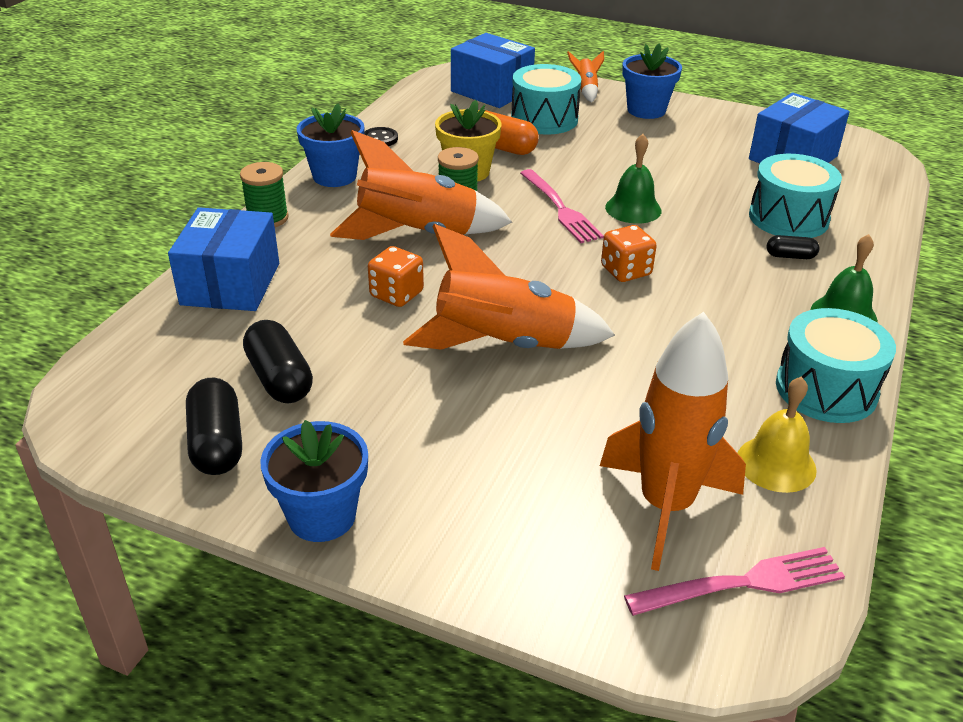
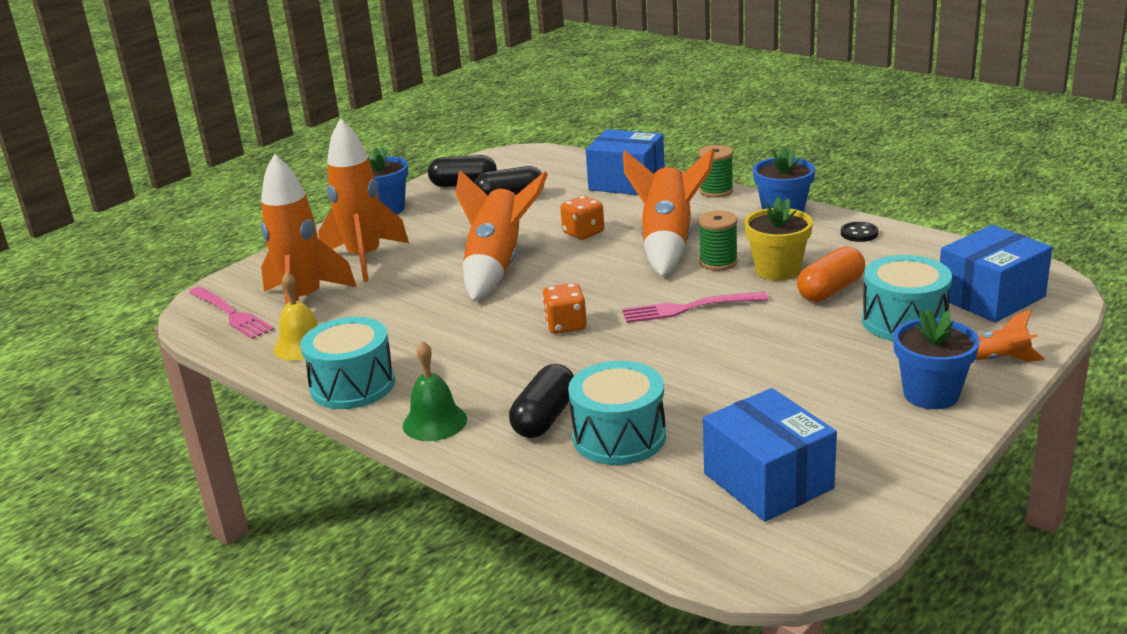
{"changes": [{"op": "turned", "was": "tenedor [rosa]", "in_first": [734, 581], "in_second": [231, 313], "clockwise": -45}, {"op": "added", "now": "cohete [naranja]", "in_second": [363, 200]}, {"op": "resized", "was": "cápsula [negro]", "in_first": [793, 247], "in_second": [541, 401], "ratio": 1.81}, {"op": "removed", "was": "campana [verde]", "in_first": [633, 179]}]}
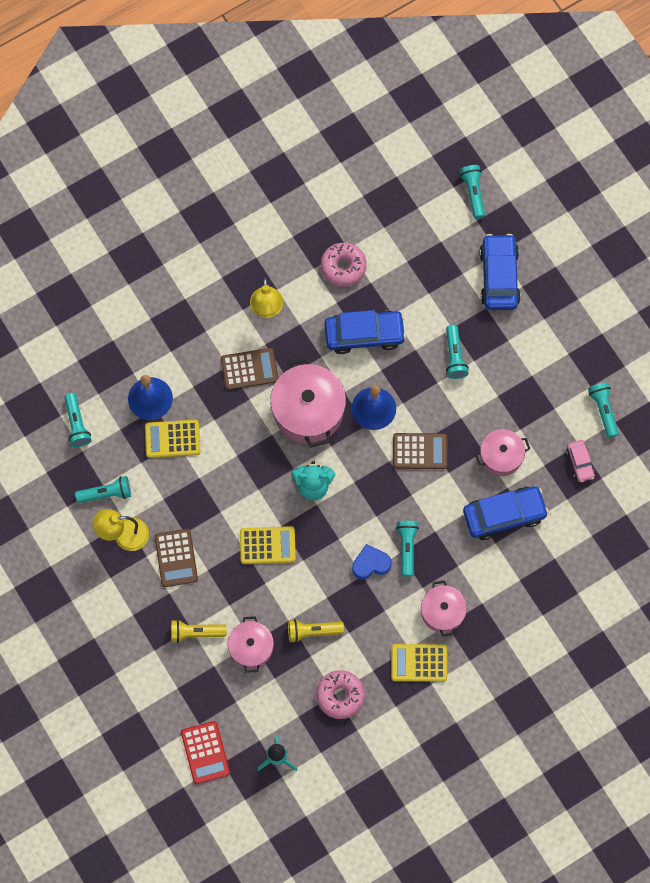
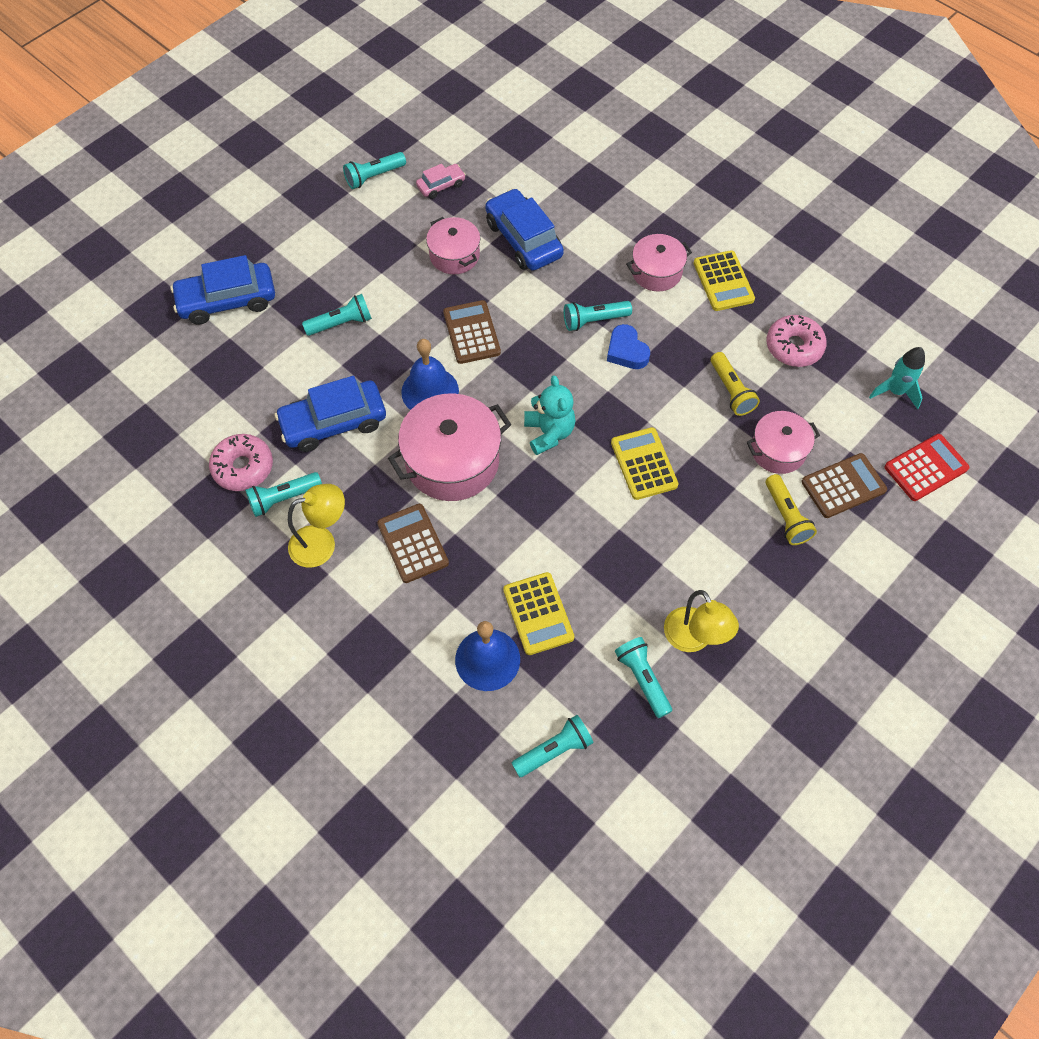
{"changes": [{"op": "moved", "was": "lámpara de mano [turquesa]", "in_first": [472, 192], "in_second": [283, 494]}, {"op": "turned", "was": "coche [azul]", "in_first": [365, 332], "in_second": [330, 414], "clockwise": -90}, {"op": "moved", "was": "calculadora [marrón]", "in_first": [176, 558], "in_second": [844, 485]}]}
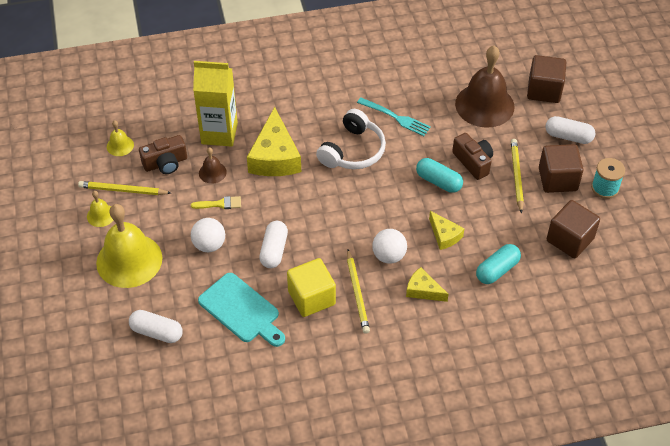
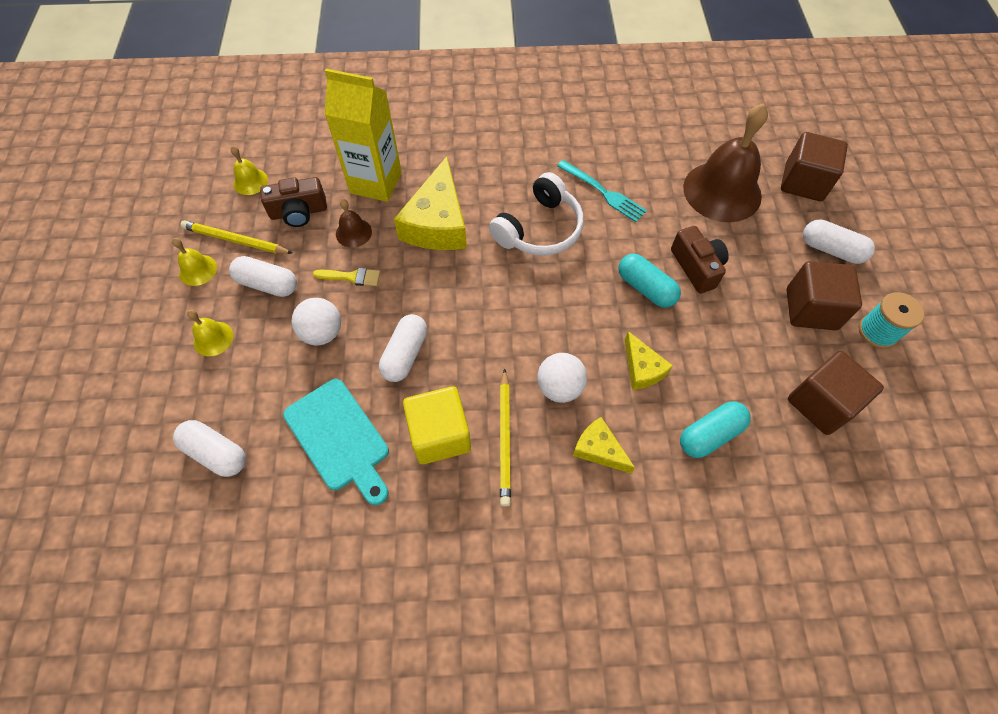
{"changes": [{"op": "resized", "was": "campana [amarillo]", "in_first": [129, 246], "in_second": [210, 333], "ratio": 0.45}, {"op": "added", "now": "cápsula [blanco]", "in_second": [263, 276]}, {"op": "removed", "was": "lápiz [amarillo]", "in_first": [517, 176]}]}
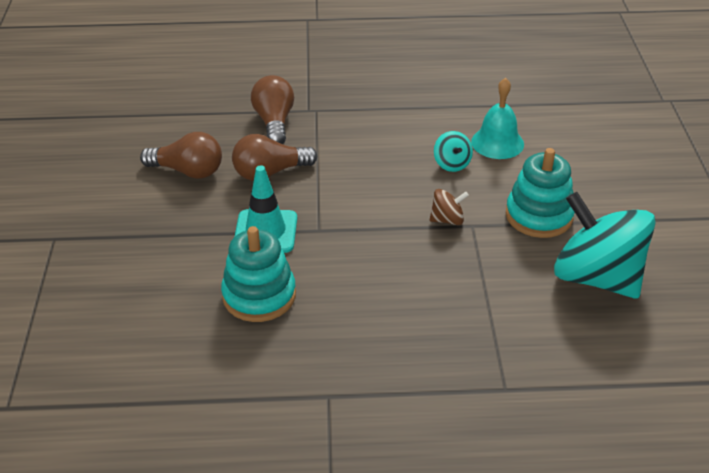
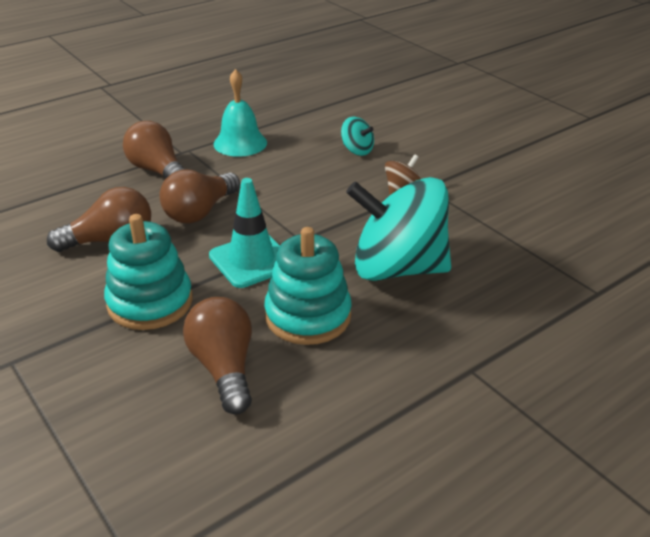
{"changes": [{"op": "moved", "was": "juguete apilable [turquesa]", "in_first": [540, 193], "in_second": [148, 272]}, {"op": "added", "now": "bombilla [marrón]", "in_second": [217, 356]}, {"op": "moved", "was": "campana [turquesa]", "in_first": [497, 118], "in_second": [240, 113]}, {"op": "moved", "was": "peonza [turquesa]", "in_first": [605, 245], "in_second": [398, 229]}]}
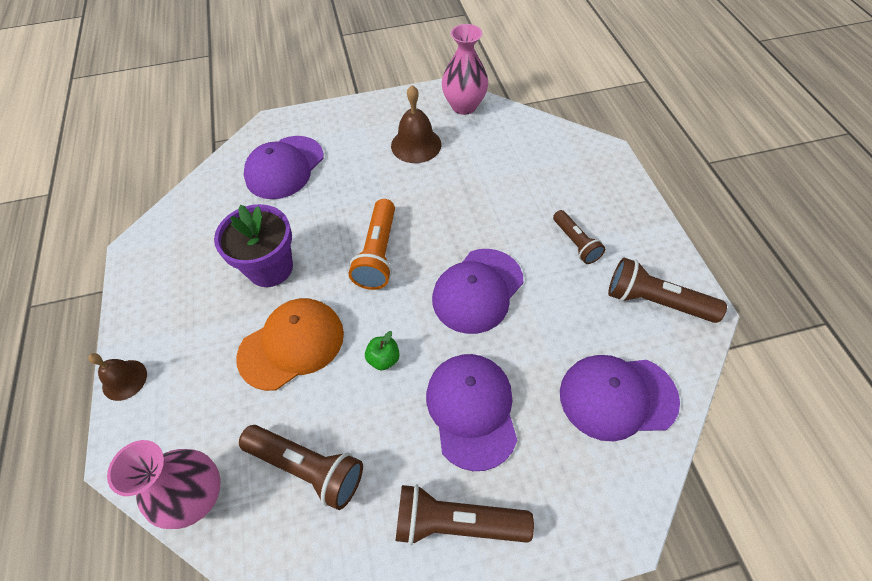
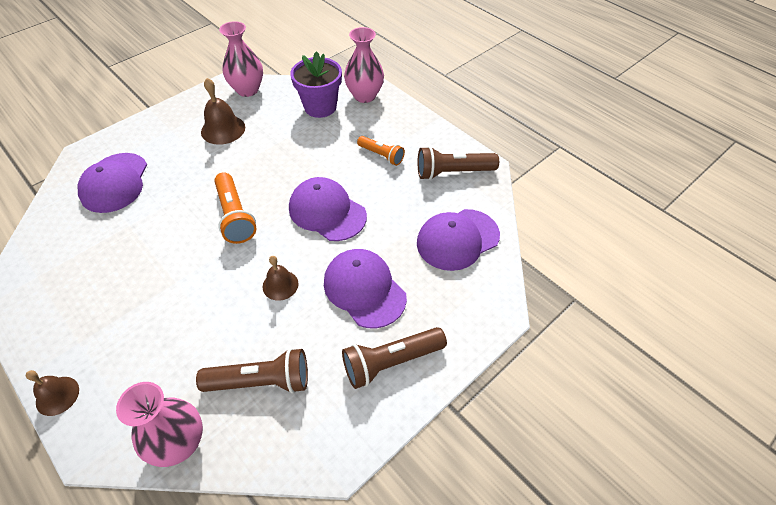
{"changes": [{"op": "replaced", "was": "manzana [verde]", "now": "campana [marrón]", "in_first": [382, 351], "in_second": [280, 278]}, {"op": "turned", "was": "gorra [morado]", "in_first": [477, 291], "in_second": [328, 209], "clockwise": 120}, {"op": "moved", "was": "maceta [morado]", "in_first": [253, 245], "in_second": [316, 84]}, {"op": "added", "now": "florero [rosa]", "in_second": [364, 65]}, {"op": "recoloured", "was": "lámpara de mano [marrón]", "now": "lámpara de mano [naranja]", "in_first": [579, 237], "in_second": [381, 151]}, {"op": "removed", "was": "gorra [naranja]", "in_first": [290, 344]}]}
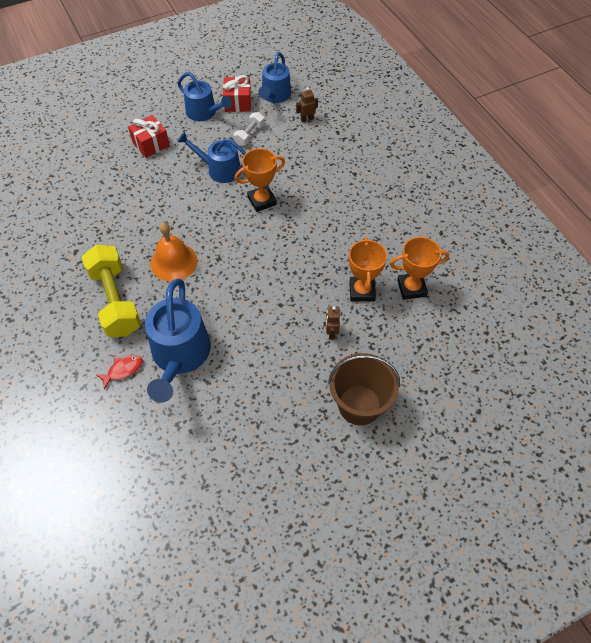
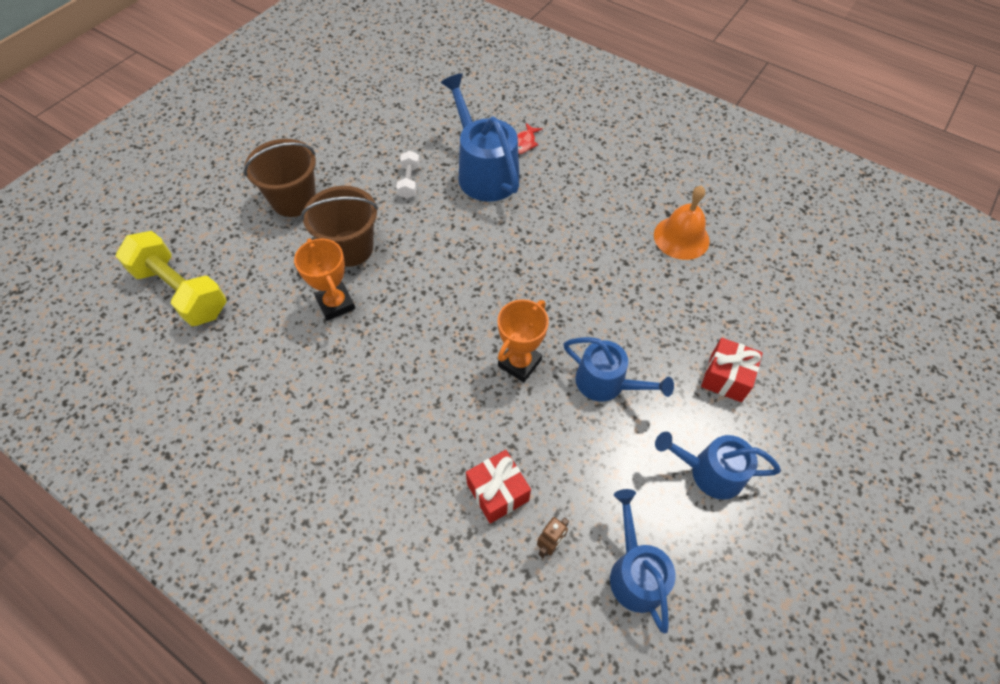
{"changes": [{"op": "moved", "was": "mancuerna [amarillo]", "in_first": [111, 291], "in_second": [171, 278]}, {"op": "replaced", "was": "robot [marrón]", "now": "balde [marrón]", "in_first": [333, 322], "in_second": [339, 226]}, {"op": "moved", "was": "mancuerna [blanco]", "in_first": [249, 129], "in_second": [408, 175]}, {"op": "moved", "was": "regalo [rojo]", "in_first": [237, 93], "in_second": [498, 486]}, {"op": "turned", "was": "regadera [azul]", "in_first": [211, 157], "in_second": [619, 369], "clockwise": 45}, {"op": "moved", "was": "campana [naranja]", "in_first": [174, 252], "in_second": [682, 223]}, {"op": "removed", "was": "trofeo [naranja]", "in_first": [419, 268]}]}
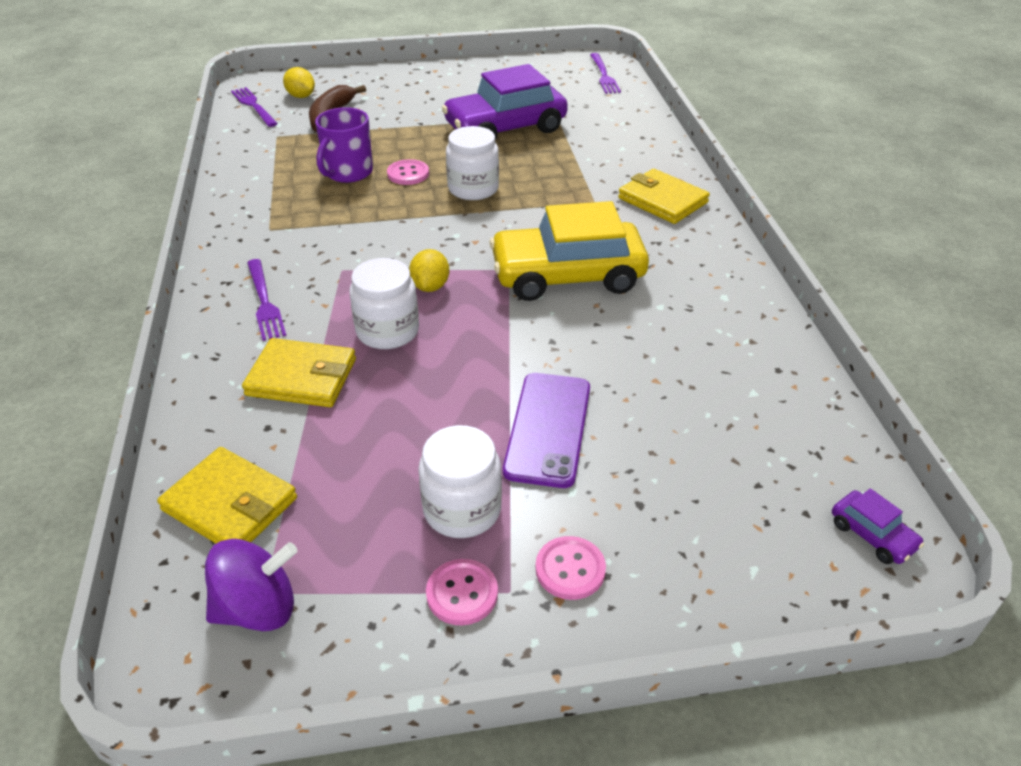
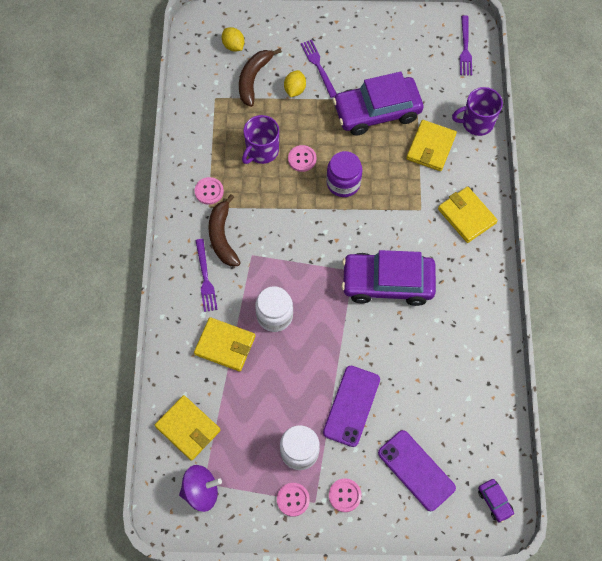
{"changes": [{"op": "added", "now": "botón [rosa]", "in_second": [209, 191]}, {"op": "added", "now": "plátano [marrón]", "in_second": [224, 230]}, {"op": "moved", "was": "limón [amarillo]", "in_first": [429, 270], "in_second": [295, 83]}, {"op": "moved", "was": "tenedor [morado]", "in_first": [254, 107], "in_second": [319, 69]}, {"op": "recoloured", "was": "tarro [blanco]", "now": "tarro [morado]", "in_first": [472, 163], "in_second": [344, 174]}, {"op": "recoloured", "was": "coche [amarillo]", "now": "coche [morado]", "in_first": [569, 251], "in_second": [389, 278]}, {"op": "added", "now": "móvil [morado]", "in_second": [417, 471]}, {"op": "added", "now": "cartera [amarillo]", "in_second": [431, 145]}, {"op": "added", "now": "taza [morado]", "in_second": [477, 111]}]}
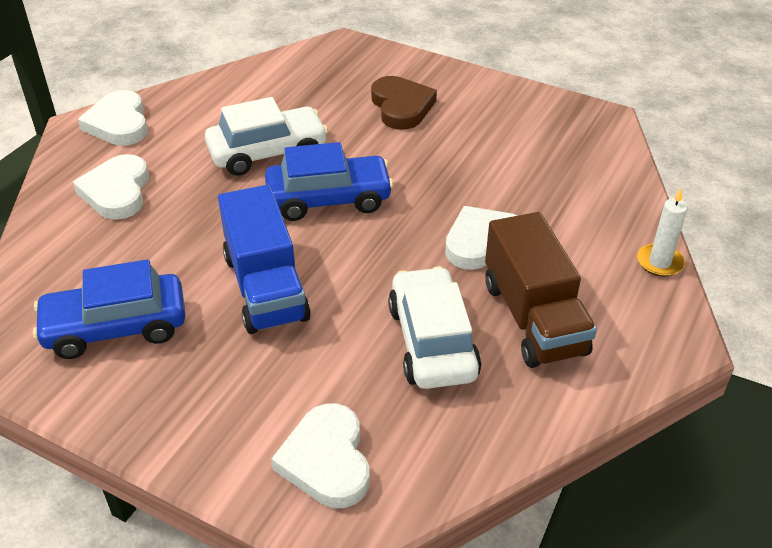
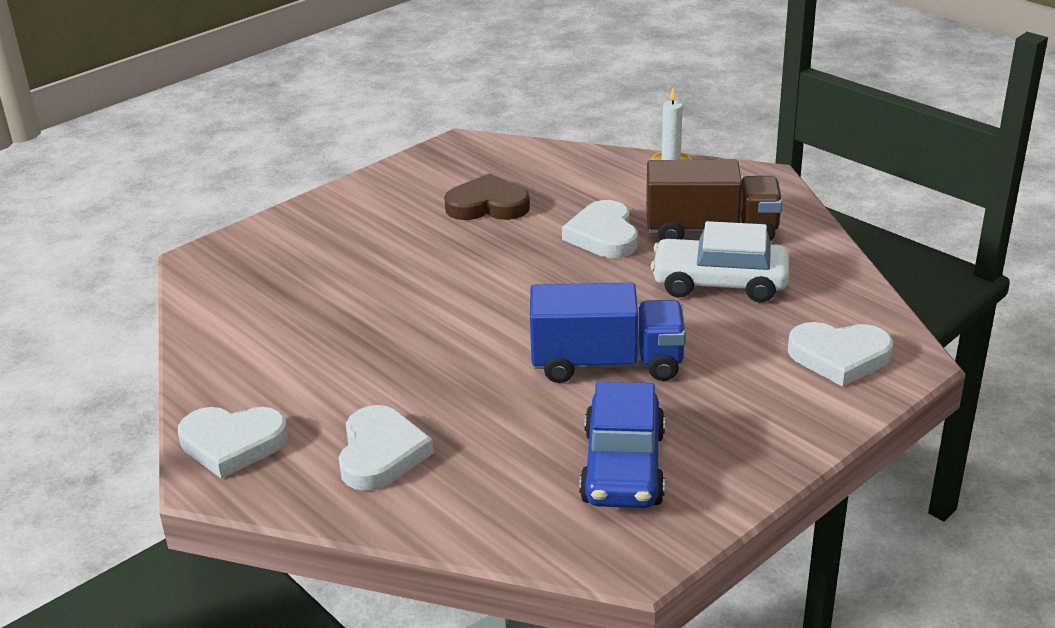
{"changes": [{"op": "turned", "was": "corazón [blanco]", "in_first": [111, 187], "in_second": [386, 448], "clockwise": -105}, {"op": "moved", "was": "corazón [marrón]", "in_first": [404, 103], "in_second": [487, 196]}, {"op": "removed", "was": "coche [blanco]", "in_first": [266, 136]}, {"op": "removed", "was": "coche [azul]", "in_first": [329, 181]}]}
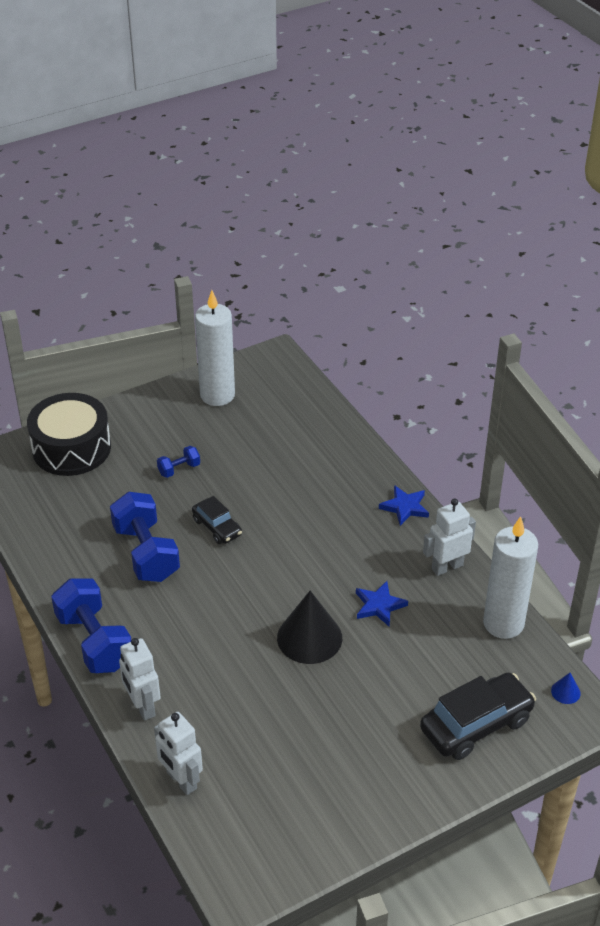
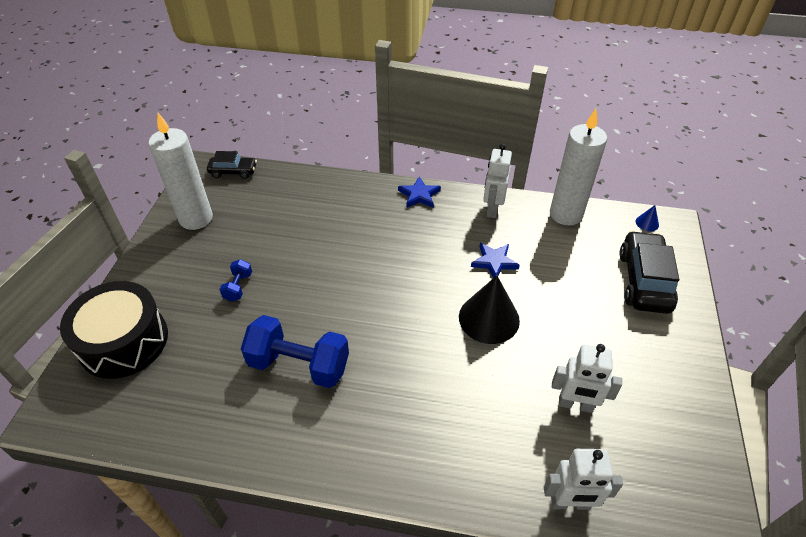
{"changes": [{"op": "moved", "was": "coche [negro]", "in_first": [217, 520], "in_second": [232, 165]}, {"op": "moved", "was": "robot [blanco]", "in_first": [140, 679], "in_second": [587, 378]}, {"op": "removed", "was": "mancuerna [azul]", "in_first": [91, 625]}]}
